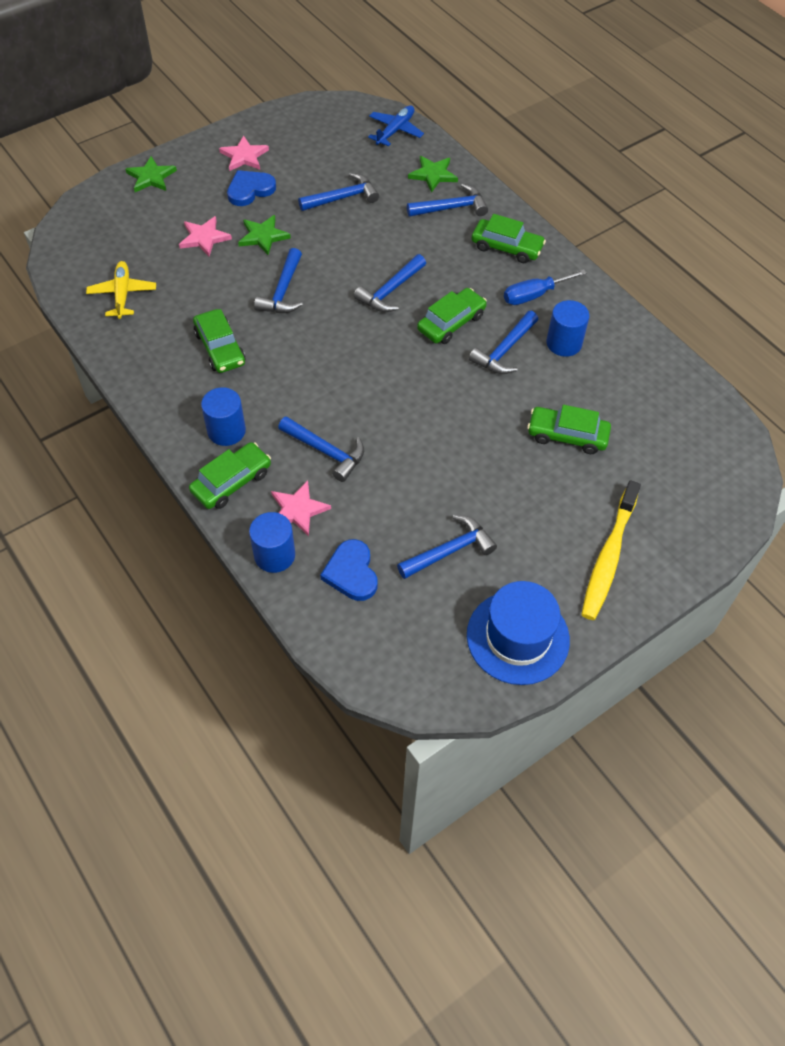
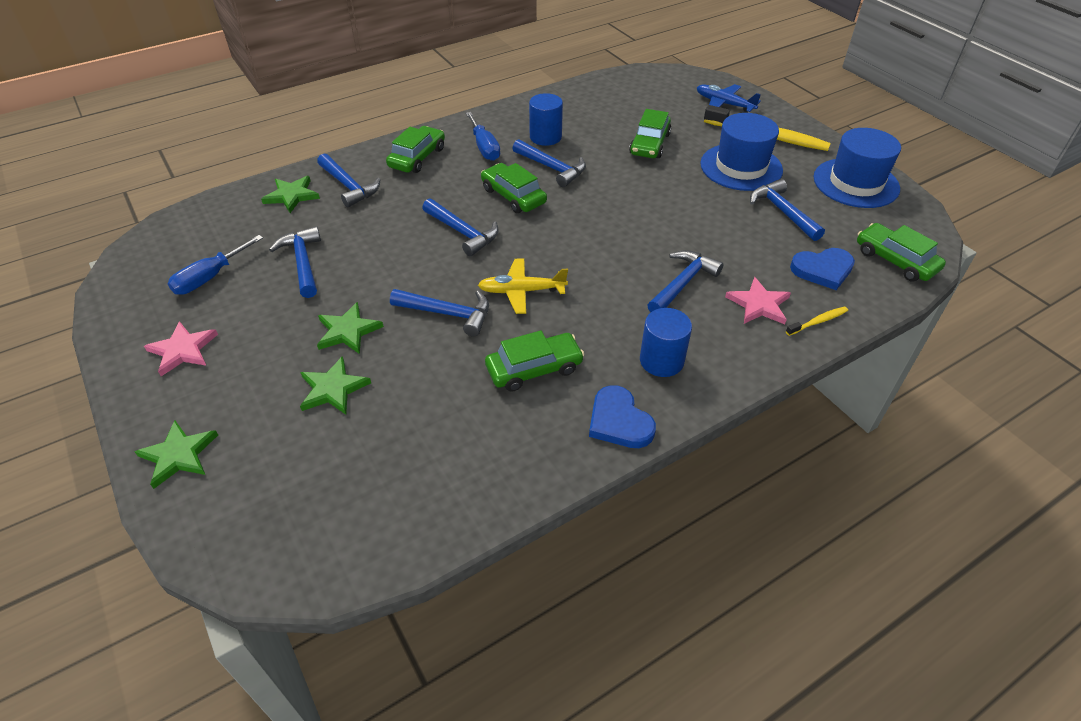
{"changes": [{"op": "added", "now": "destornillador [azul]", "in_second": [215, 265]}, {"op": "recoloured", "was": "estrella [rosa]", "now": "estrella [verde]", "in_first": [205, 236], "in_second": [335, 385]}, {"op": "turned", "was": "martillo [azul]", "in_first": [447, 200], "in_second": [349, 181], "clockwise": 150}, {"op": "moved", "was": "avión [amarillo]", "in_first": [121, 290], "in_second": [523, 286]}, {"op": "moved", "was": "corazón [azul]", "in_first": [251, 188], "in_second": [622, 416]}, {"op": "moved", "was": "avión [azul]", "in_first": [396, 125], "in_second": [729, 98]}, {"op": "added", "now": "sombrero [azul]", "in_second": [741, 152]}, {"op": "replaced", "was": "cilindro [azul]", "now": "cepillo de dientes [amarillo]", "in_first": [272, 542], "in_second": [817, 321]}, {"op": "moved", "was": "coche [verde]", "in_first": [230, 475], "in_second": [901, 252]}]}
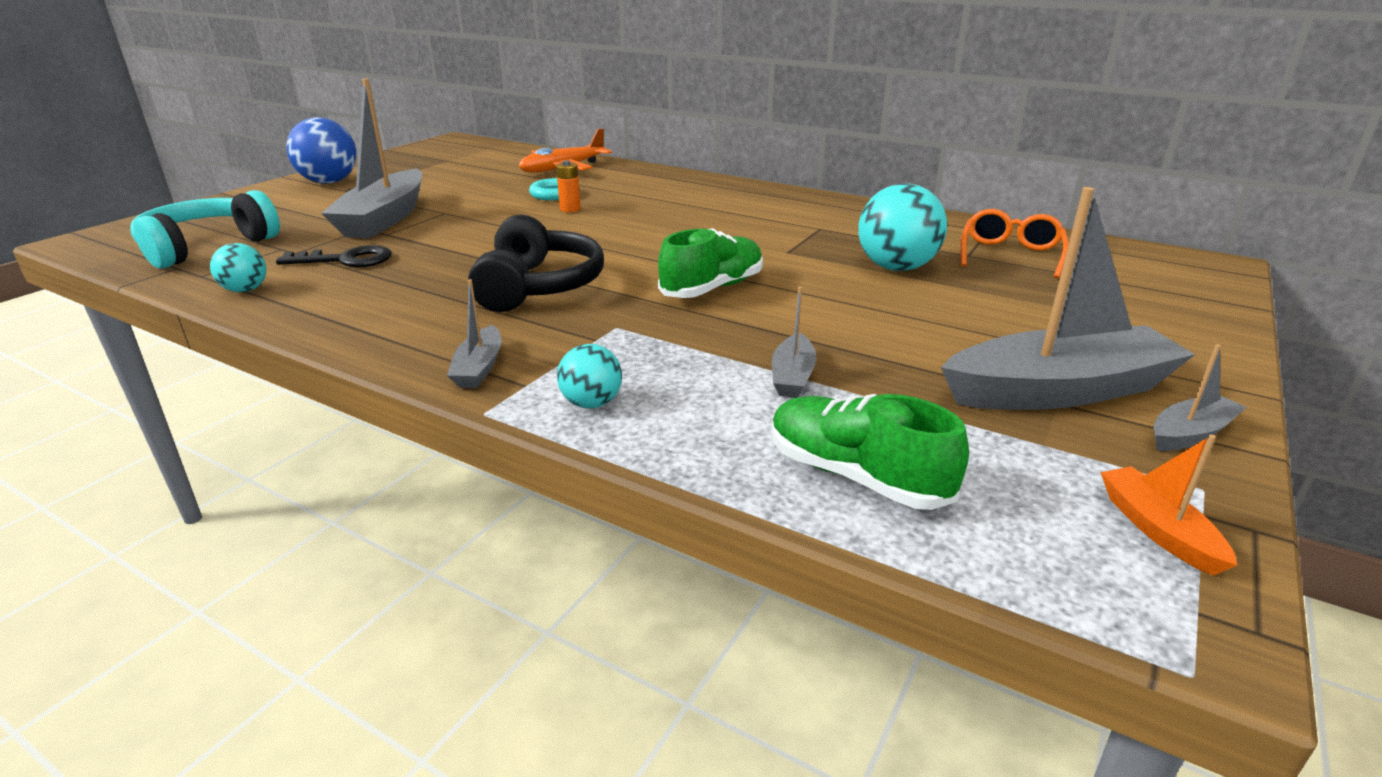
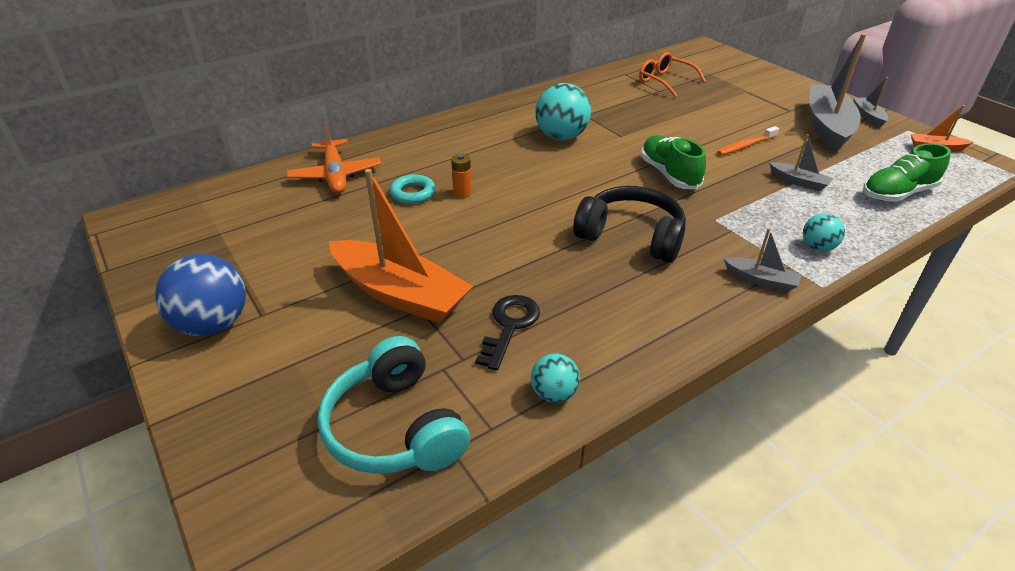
{"changes": [{"op": "recoloured", "was": "barco [gris]", "now": "barco [naranja]", "in_first": [371, 158], "in_second": [401, 246]}, {"op": "moved", "was": "pelota [turquesa]", "in_first": [902, 227], "in_second": [563, 111]}, {"op": "added", "now": "cepillo de dientes [naranja]", "in_second": [748, 140]}]}
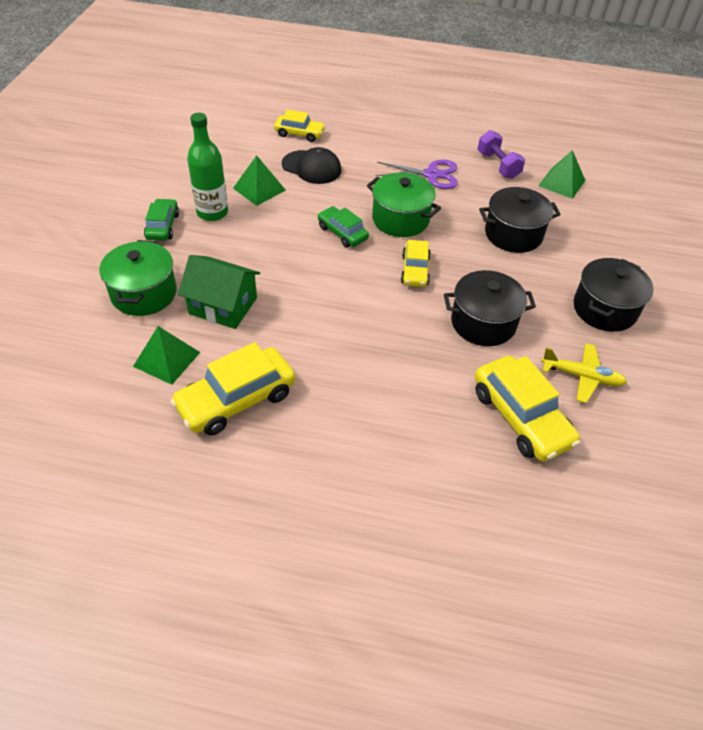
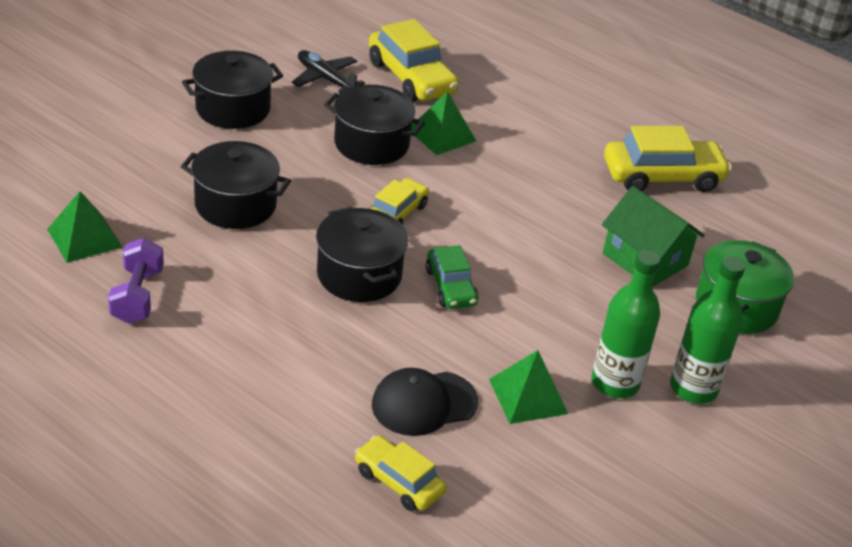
{"changes": [{"op": "recoloured", "was": "avión [amarillo]", "now": "avión [negro]", "in_first": [584, 373], "in_second": [328, 72]}, {"op": "recoloured", "was": "olla [verde]", "now": "olla [negro]", "in_first": [404, 204], "in_second": [362, 254]}, {"op": "turned", "was": "coche [amarillo]", "in_first": [528, 409], "in_second": [414, 60], "clockwise": 150}, {"op": "turned", "was": "gorra [negro]", "in_first": [312, 165], "in_second": [425, 402], "clockwise": -75}, {"op": "moved", "was": "pirámide [verde]", "in_first": [166, 355], "in_second": [443, 123]}, {"op": "replaced", "was": "coche [verde]", "now": "botella [verde]", "in_first": [161, 219], "in_second": [707, 330]}, {"op": "removed", "was": "tijeras [morado]", "in_first": [417, 174]}]}
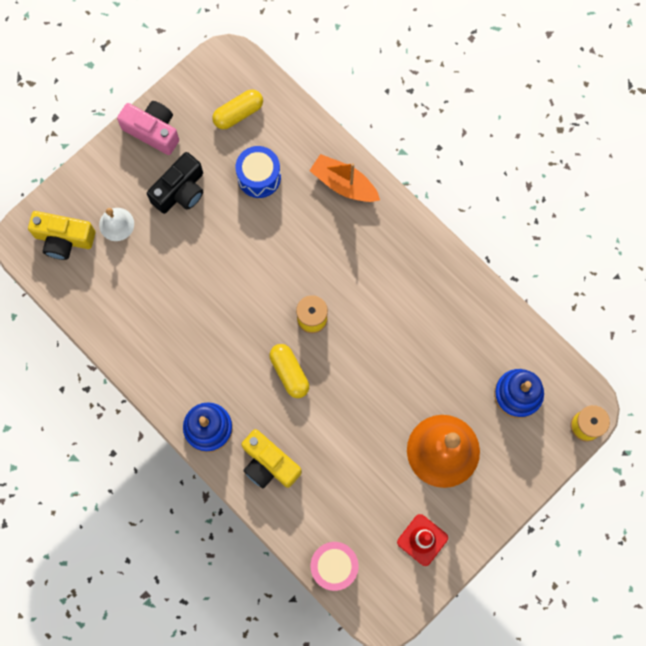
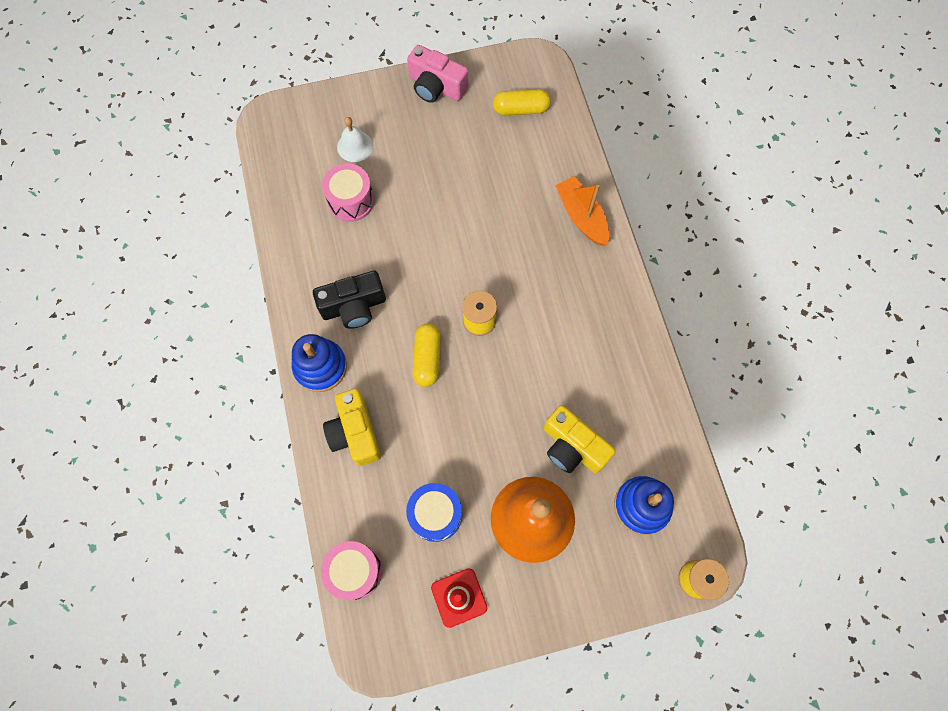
{"changes": [{"op": "moved", "was": "cámara [negro]", "in_first": [175, 183], "in_second": [349, 300]}, {"op": "added", "now": "tambor [rosa]", "in_second": [348, 192]}, {"op": "moved", "was": "tambor [azul]", "in_first": [258, 172], "in_second": [434, 512]}, {"op": "turned", "was": "cámara [rosa]", "in_first": [148, 128], "in_second": [438, 74], "clockwise": 150}, {"op": "moved", "was": "cámara [amarillo]", "in_first": [61, 235], "in_second": [580, 439]}]}
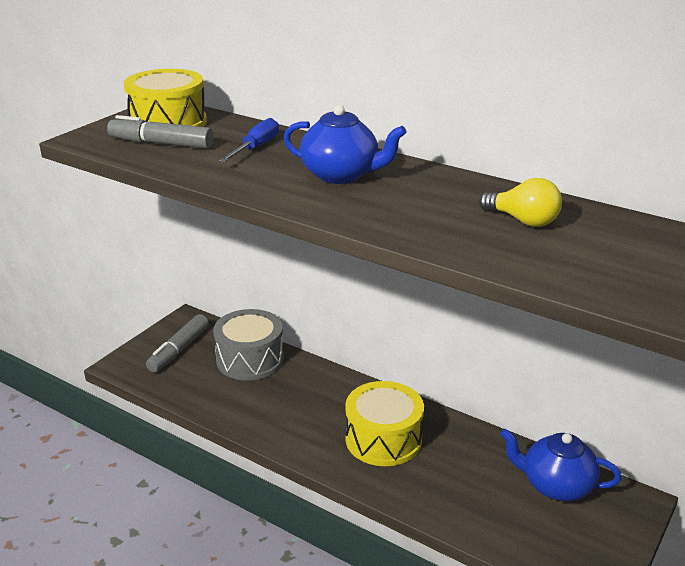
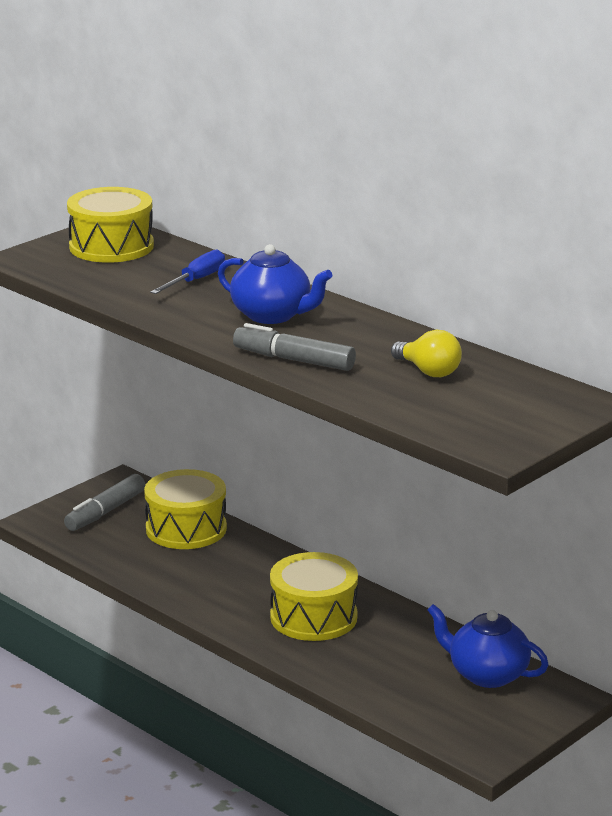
{"changes": [{"op": "recoloured", "was": "tambor [gris]", "now": "tambor [amarillo]", "in_first": [248, 345], "in_second": [185, 509]}, {"op": "moved", "was": "rotulador [gris]", "in_first": [160, 132], "in_second": [294, 347]}]}
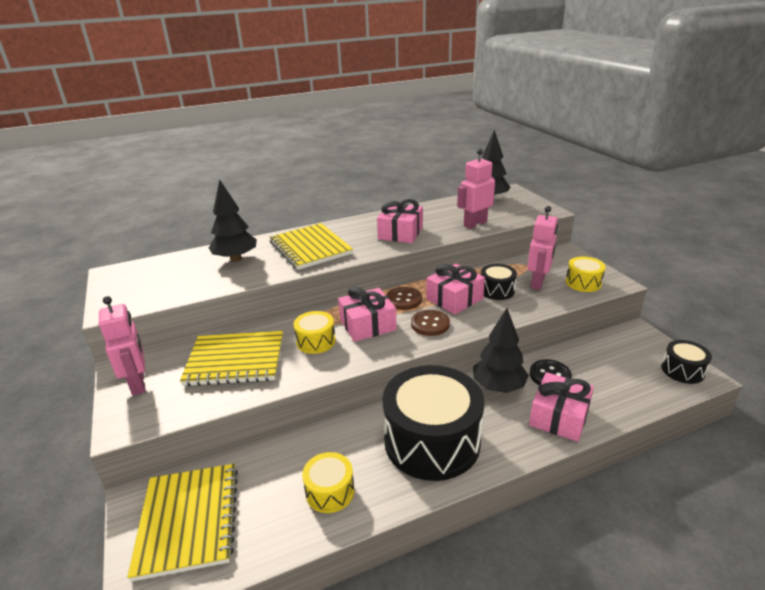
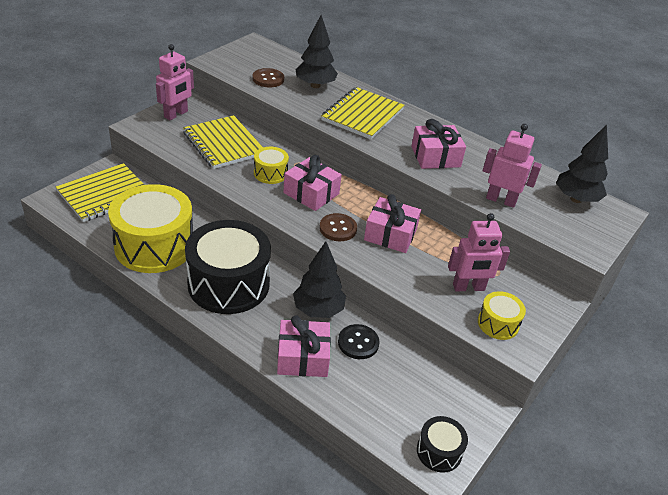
{"changes": [{"op": "resized", "was": "tambor [amarillo]", "in_first": [328, 482], "in_second": [150, 228], "ratio": 2.15}, {"op": "moved", "was": "botón [marrón]", "in_first": [404, 298], "in_second": [268, 77]}, {"op": "removed", "was": "tambor [negro]", "in_first": [499, 282]}]}
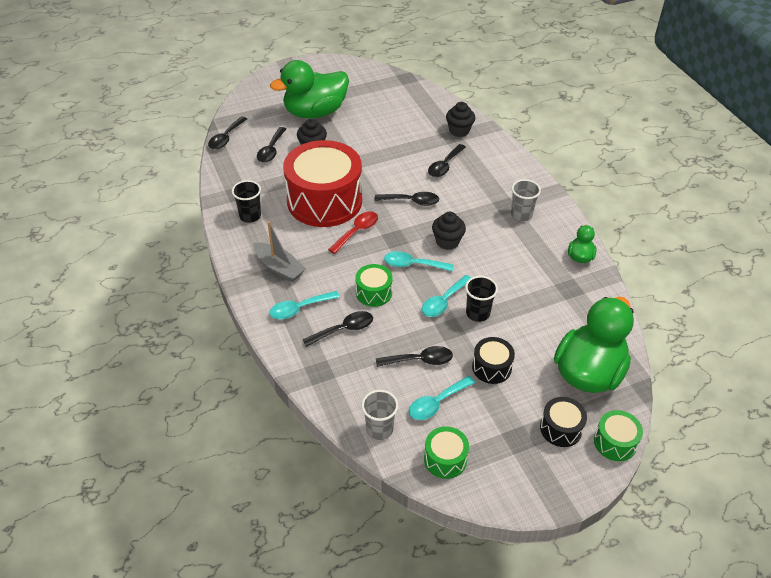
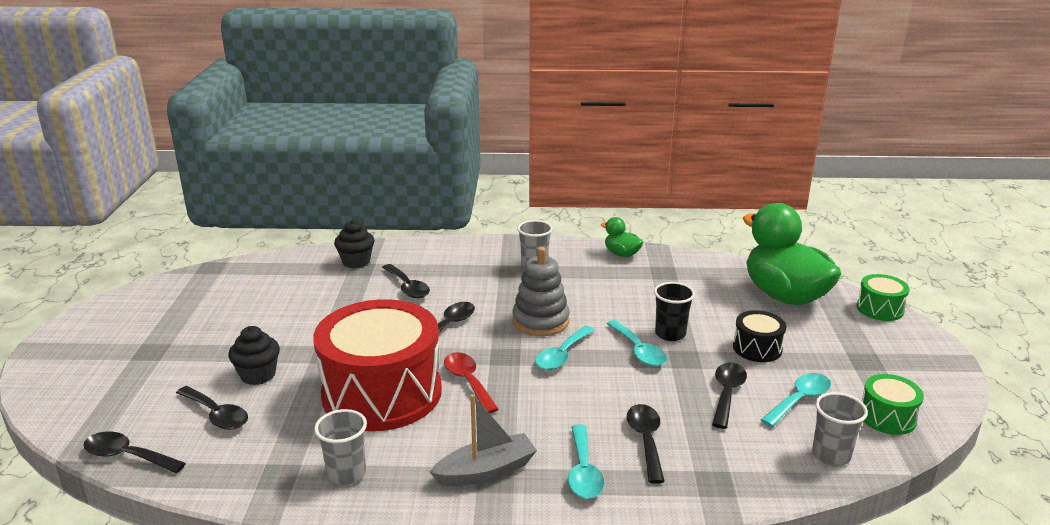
{"changes": [{"op": "turned", "was": "cuchara [negro]", "in_first": [227, 132], "in_second": [134, 452], "clockwise": 150}, {"op": "recoloured", "was": "vaso [negro]", "now": "vaso [gris]", "in_first": [246, 201], "in_second": [340, 447]}, {"op": "replaced", "was": "magdalena [negro]", "now": "juguete apilable [gris]", "in_first": [449, 231], "in_second": [540, 291]}, {"op": "turned", "was": "cuchara [turquesa]", "in_first": [442, 398], "in_second": [796, 400], "clockwise": -120}, {"op": "removed", "was": "pato [verde]", "in_first": [309, 89]}, {"op": "removed", "was": "tambor [verde]", "in_first": [374, 285]}, {"op": "removed", "was": "tambor [negro]", "in_first": [563, 422]}]}
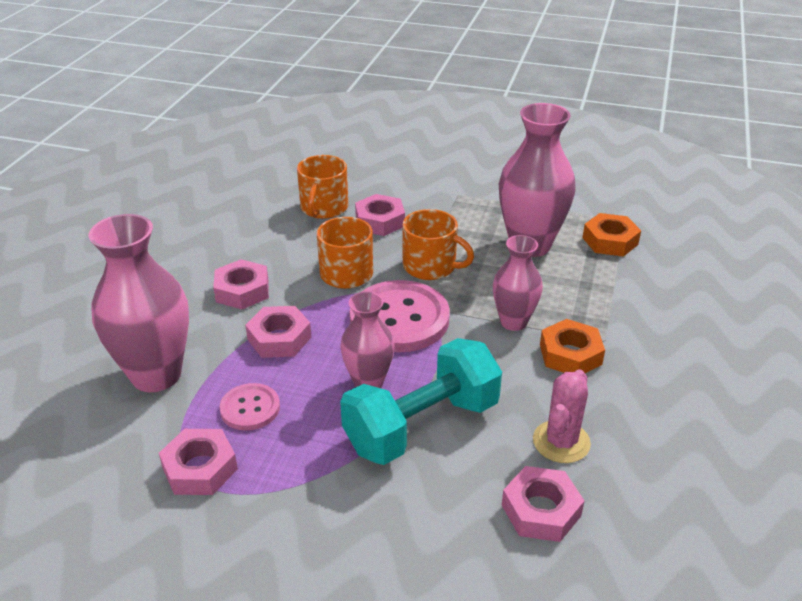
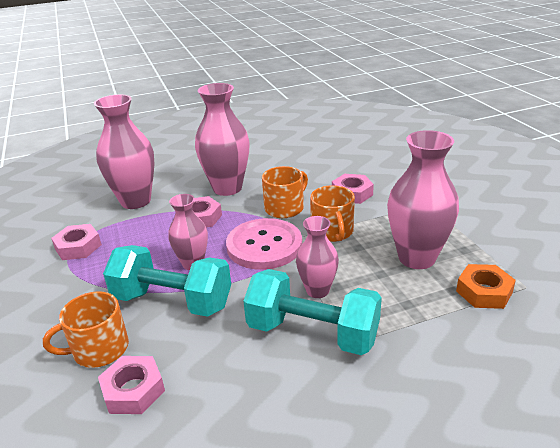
{"changes": [{"op": "moved", "was": "taza [naranja]", "in_first": [322, 187], "in_second": [86, 329]}, {"op": "replaced", "was": "tuerca [rosa]", "now": "florero [rosa]", "in_first": [241, 284], "in_second": [222, 139]}, {"op": "replaced", "was": "tuerca [naranja]", "now": "mancuerna [turquesa]", "in_first": [572, 346], "in_second": [312, 312]}, {"op": "removed", "was": "botón [rosa]", "in_first": [249, 407]}, {"op": "removed", "was": "cactus [rosa]", "in_first": [562, 416]}]}
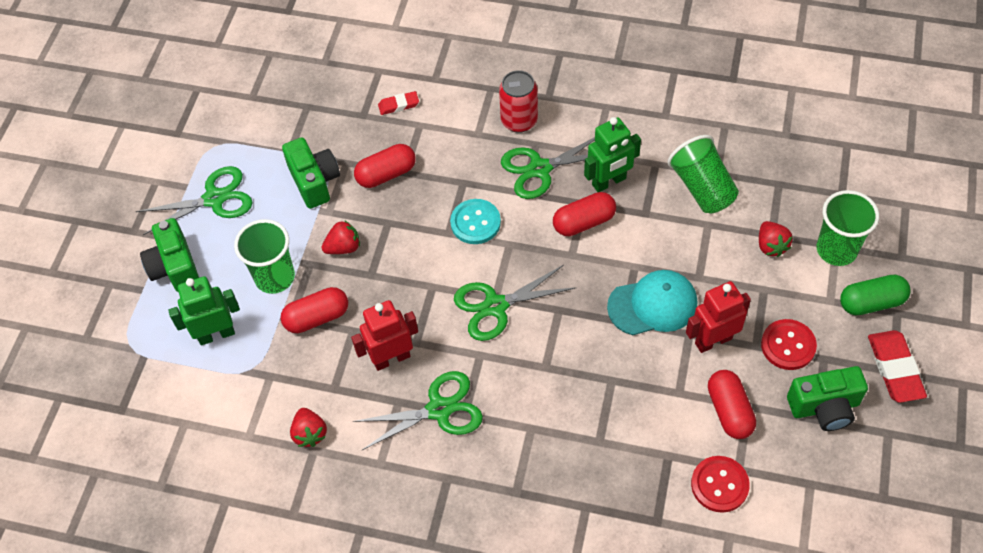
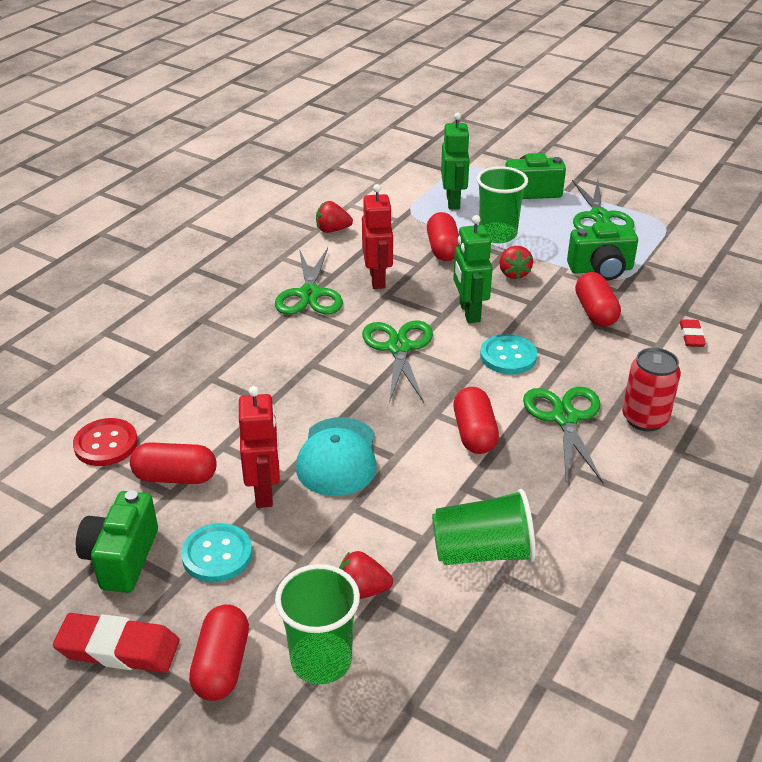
{"changes": [{"op": "recoloured", "was": "botón [rojo]", "now": "botón [turquesa]", "in_first": [789, 344], "in_second": [216, 552]}, {"op": "recoloured", "was": "cápsula [verde]", "now": "cápsula [rojo]", "in_first": [875, 295], "in_second": [219, 652]}, {"op": "moved", "was": "robot [verde]", "in_first": [612, 154], "in_second": [473, 269]}]}
